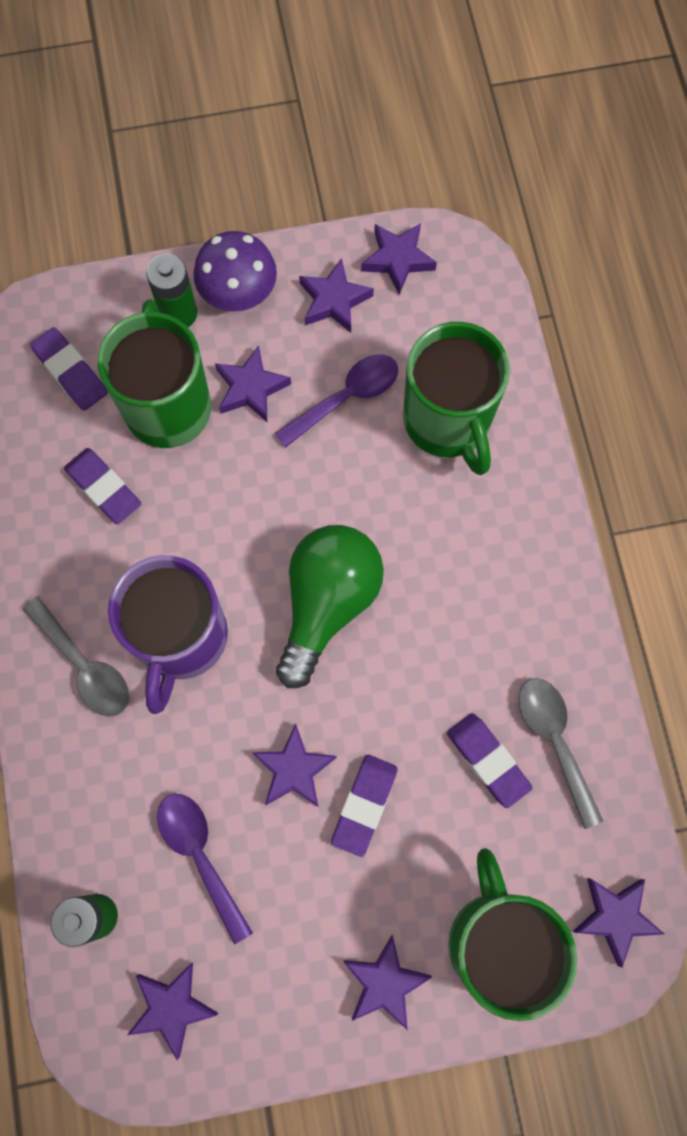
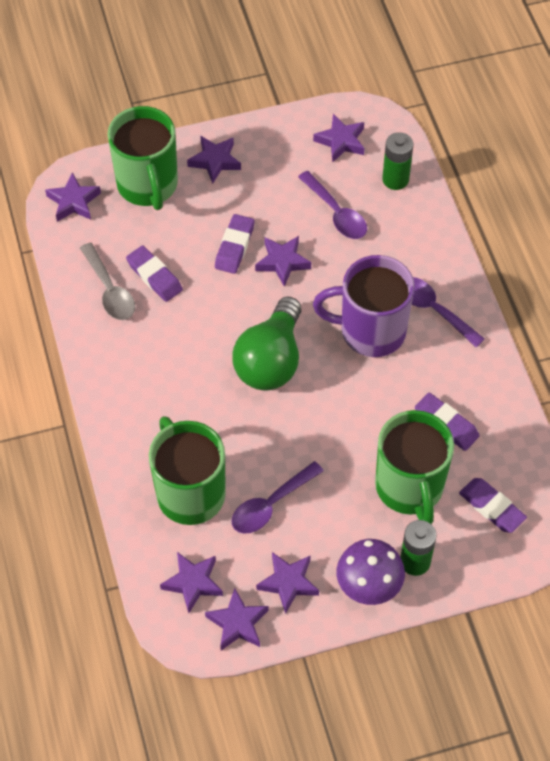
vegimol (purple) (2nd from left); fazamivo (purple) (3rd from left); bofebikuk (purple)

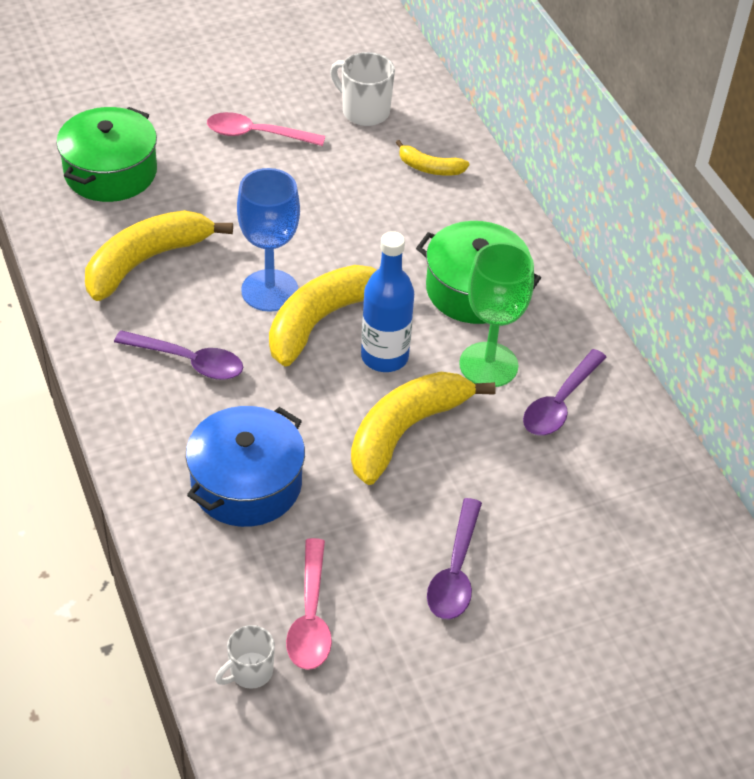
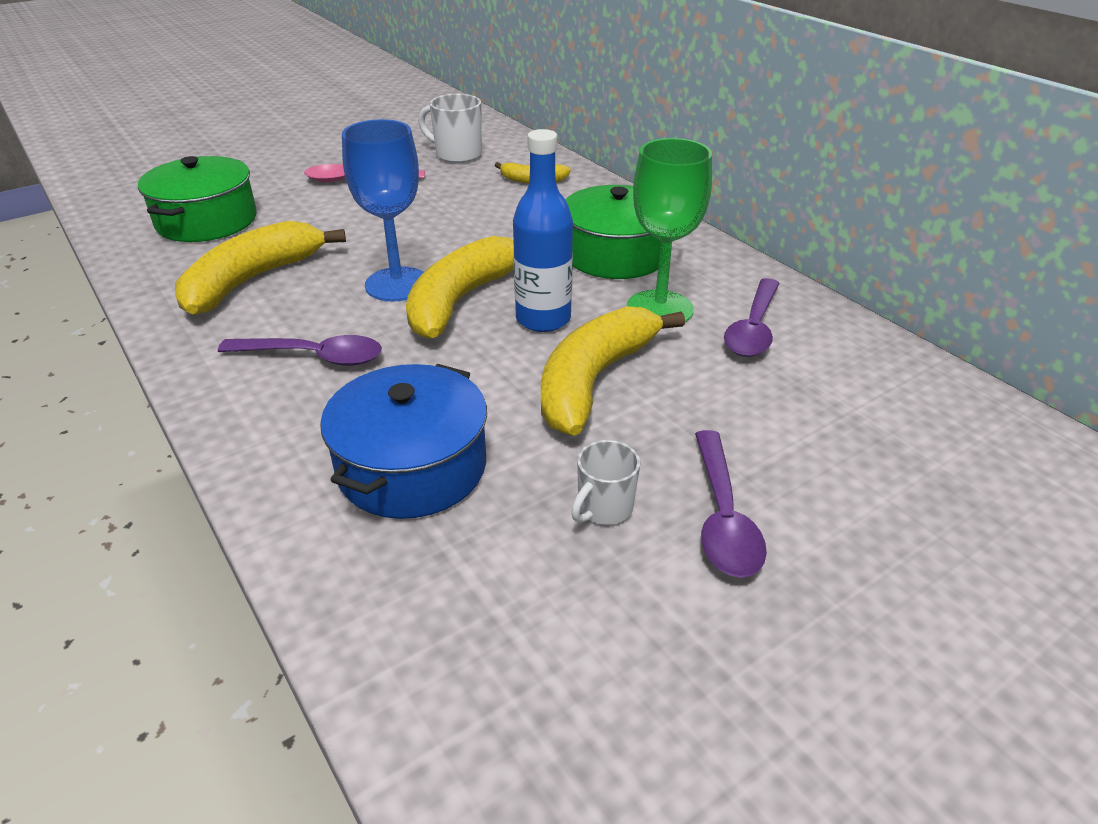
fazamivo (pink) (2nd from left in the first image); bofebikuk (white) (2nd from left)

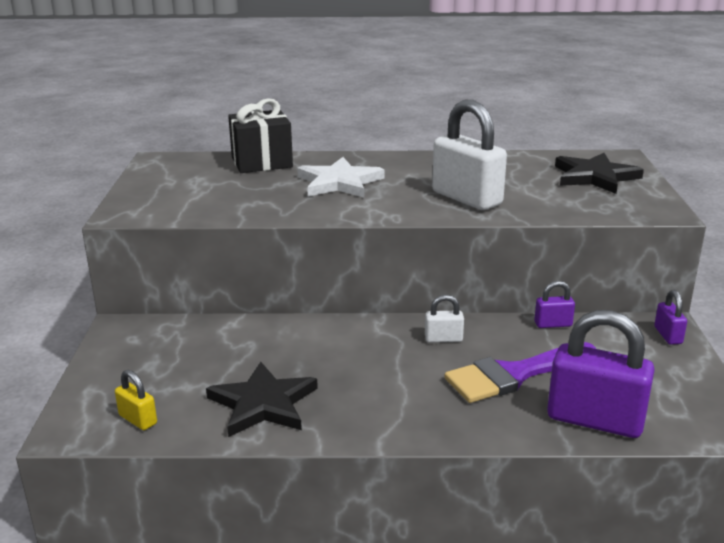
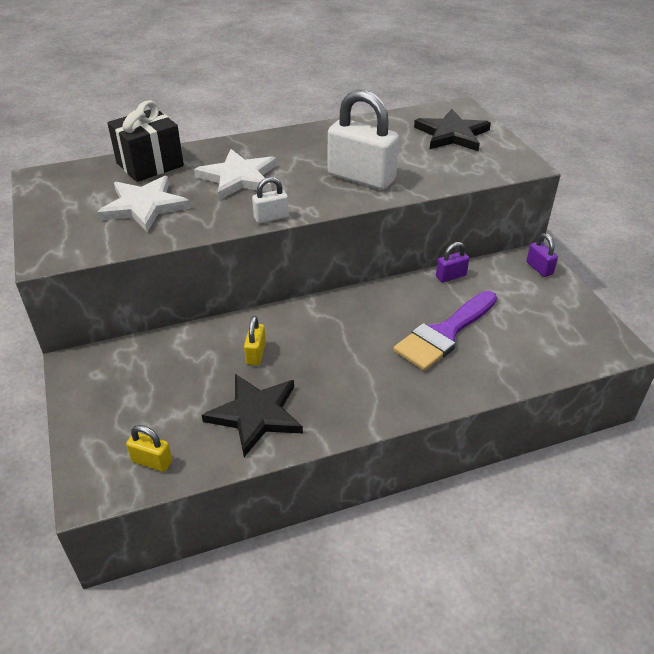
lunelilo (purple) (2nd from left in the first image); vegimol (white) (1st from left); lunelilo (yellow) (2nd from left); lunelilo (white) (1st from left)

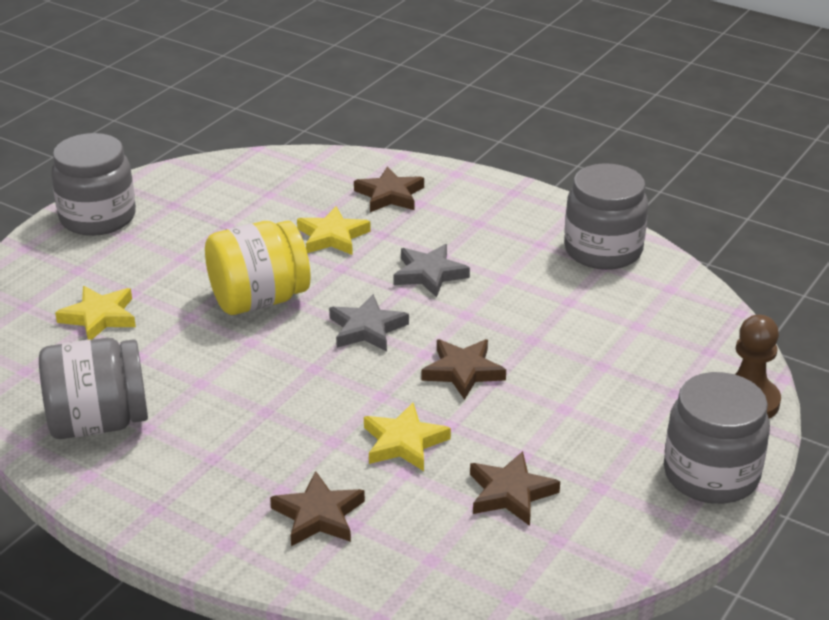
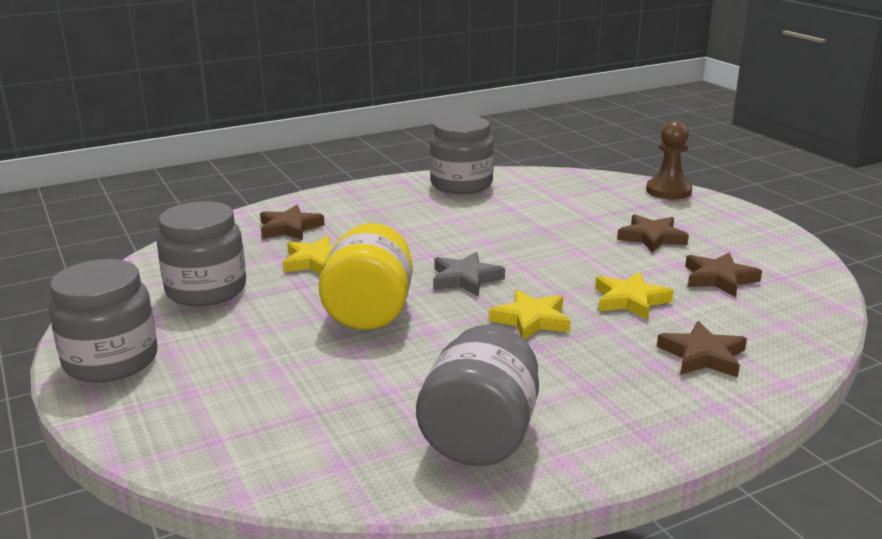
vegimol (grey) (2nd from left in the first image); vegimol (yellow) (2nd from left); vegimol (brown) (2nd from left); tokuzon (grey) (2nd from left)

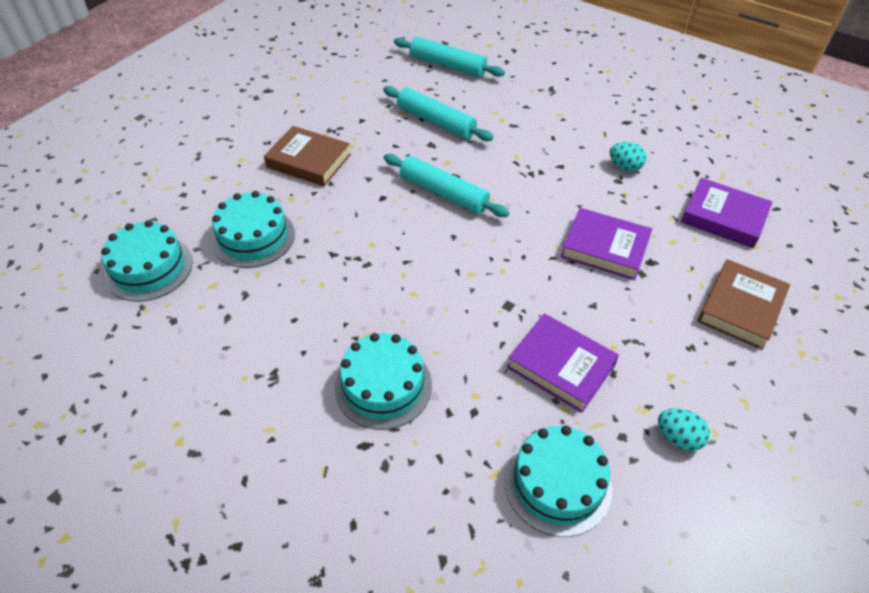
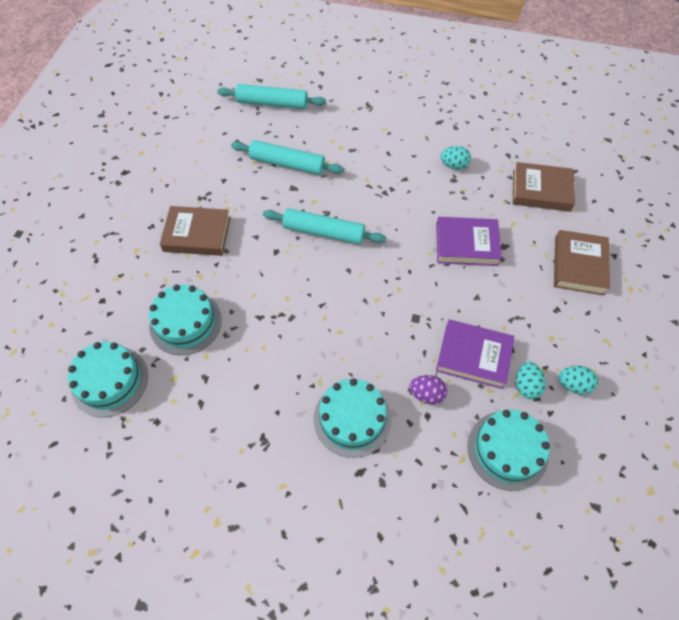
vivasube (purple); vivasube (turquoise) (2nd from left); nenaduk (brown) (2nd from left)

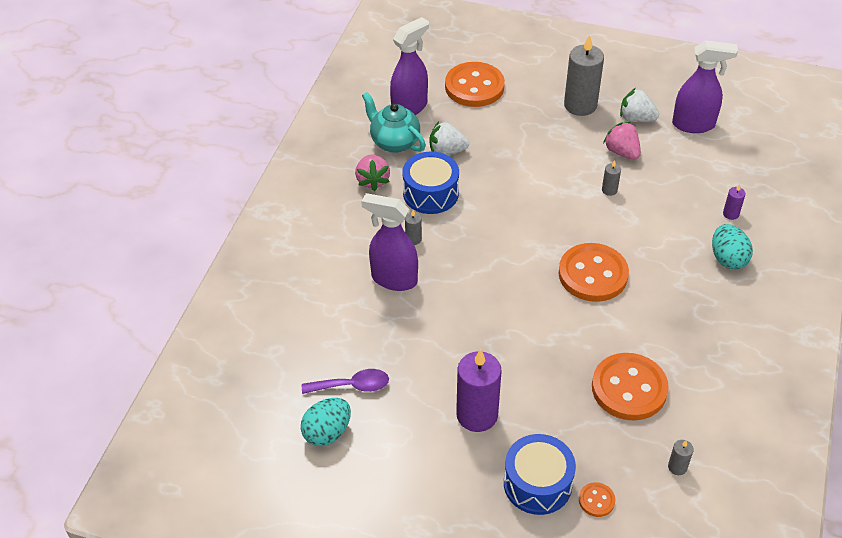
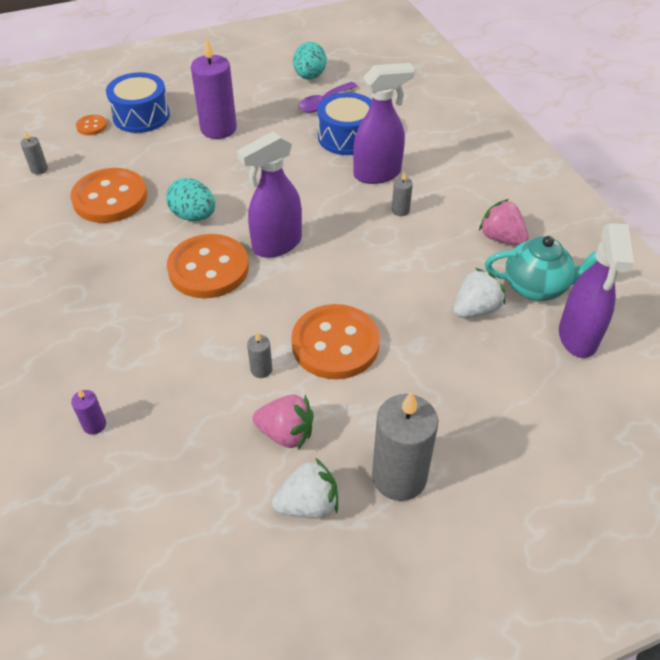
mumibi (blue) (2nd from left); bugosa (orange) (4th from left); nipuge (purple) (1st from left); vivasube (turquoise) (1st from left)

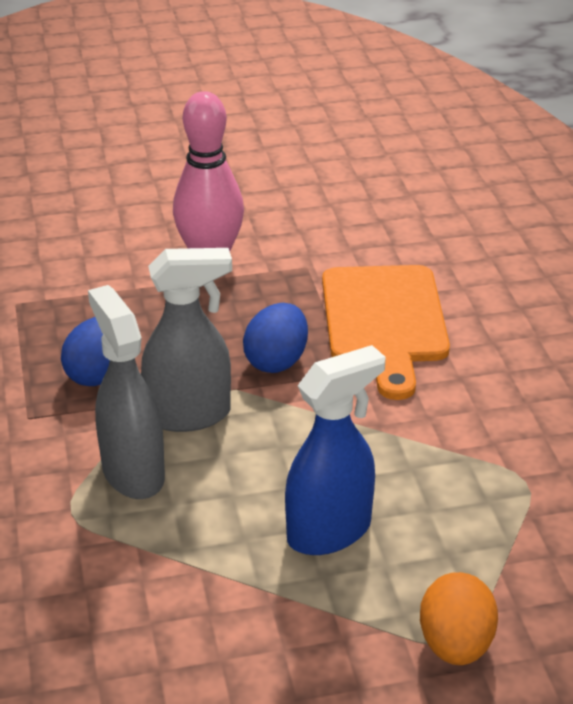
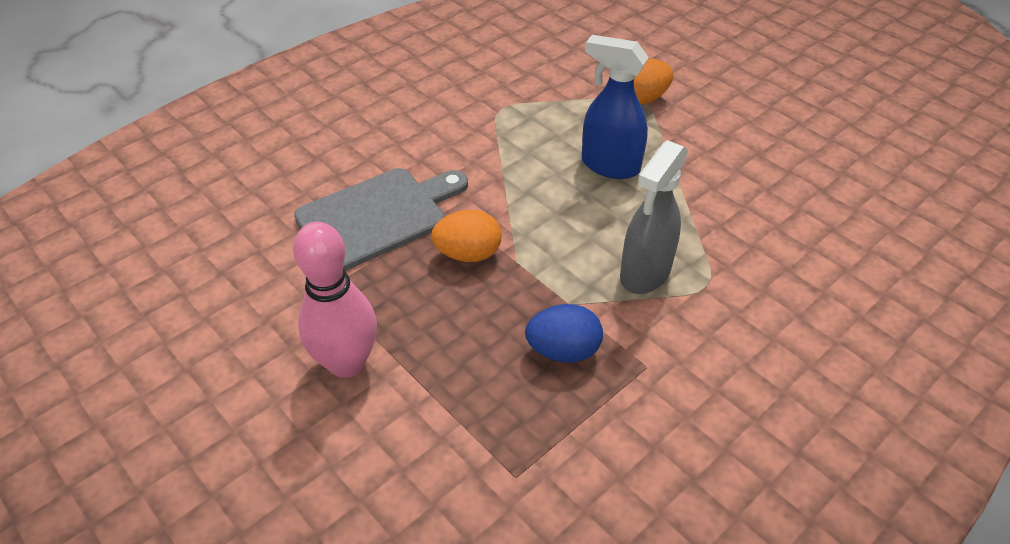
nipuge (grey) (2nd from left in the first image); vivasube (orange) (1st from left); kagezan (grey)

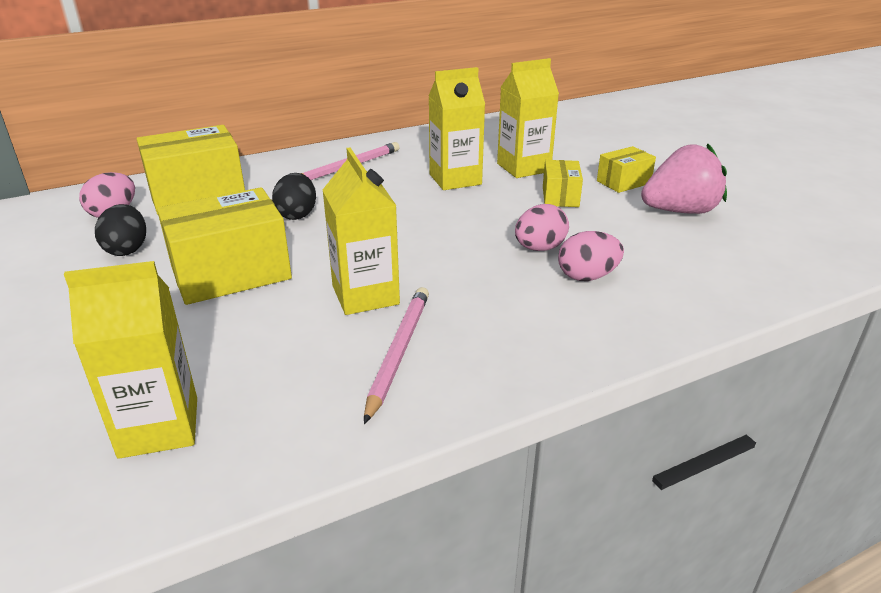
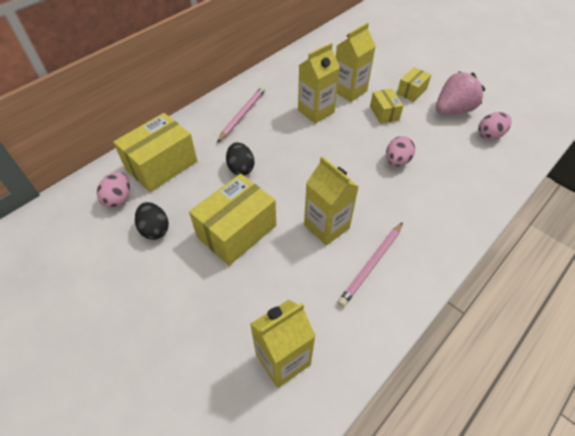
vivasube (pink) (3rd from left); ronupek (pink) (2nd from left)

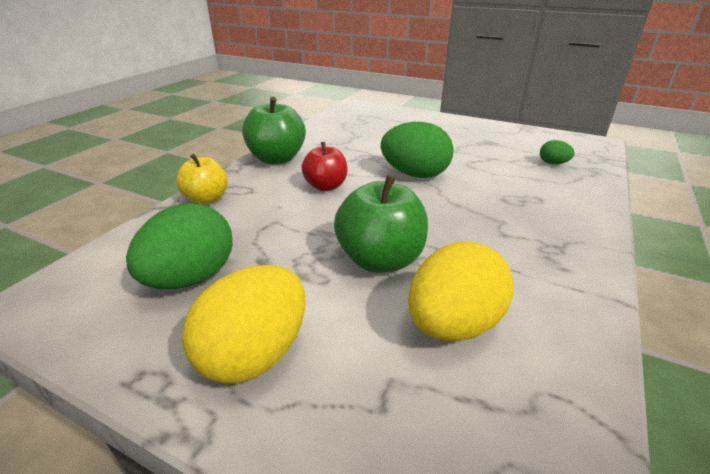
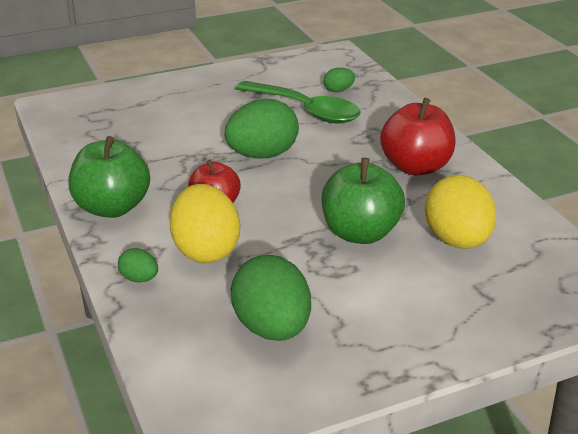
fazamivo (green); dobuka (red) (2nd from left); vivasube (yellow) (1st from left); vivasube (green) (1st from left)

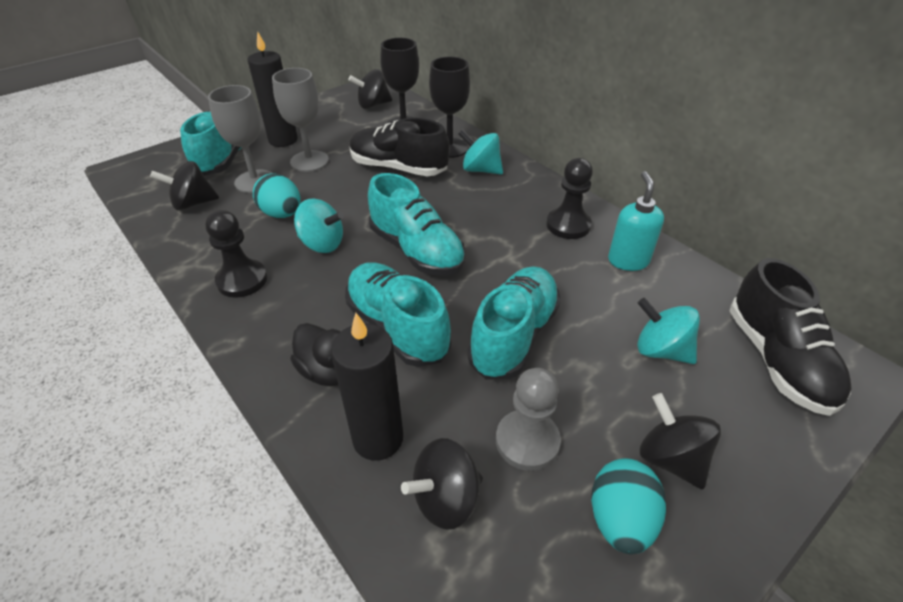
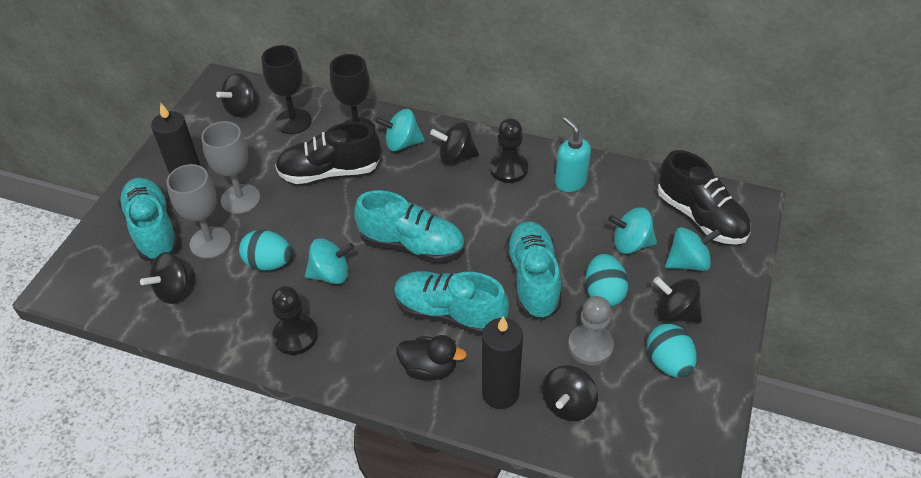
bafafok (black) (3rd from left); vivasube (turquoise) (2nd from left); bafafok (turquoise) (4th from left)

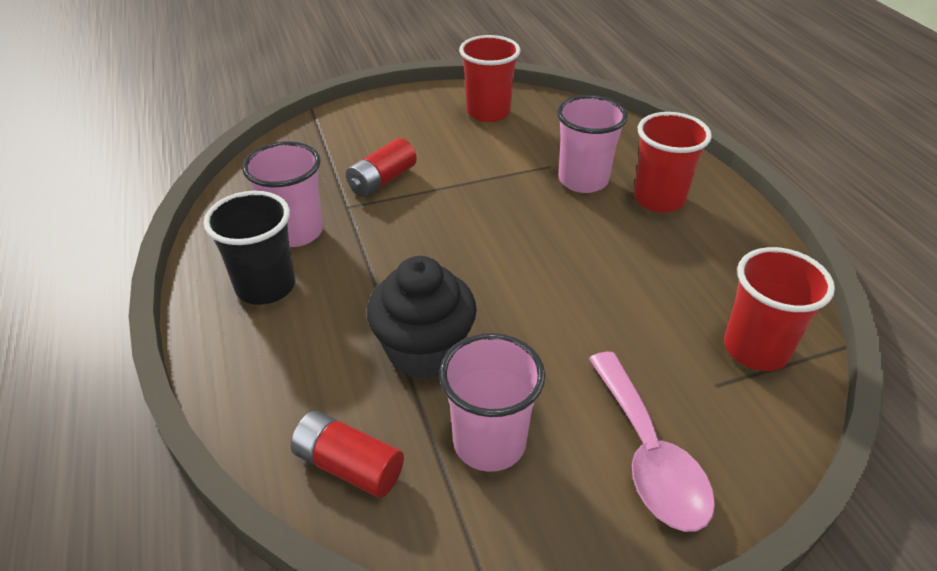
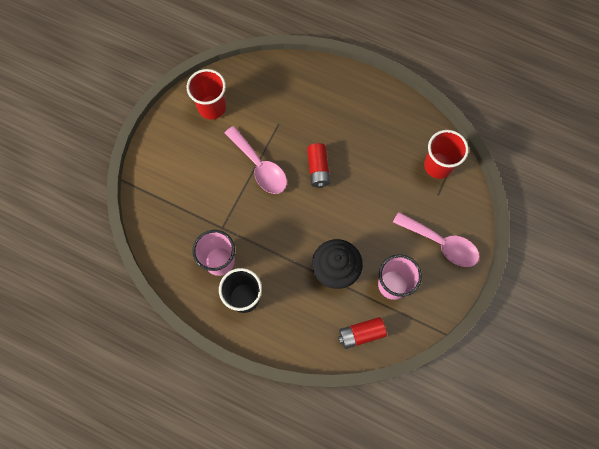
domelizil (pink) (3rd from left in the first image); domelizil (red) (2nd from left in the first image); fazamivo (pink) (1st from left); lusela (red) (1st from left)

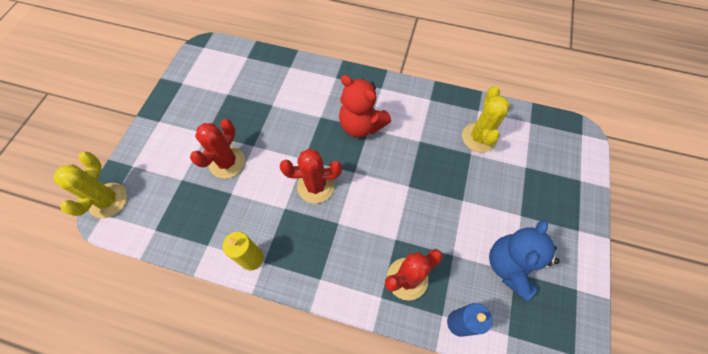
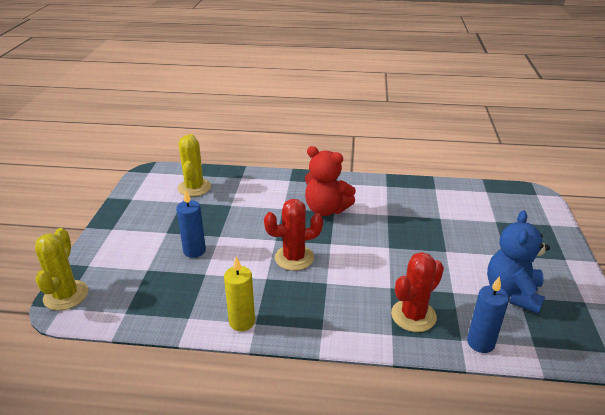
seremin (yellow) (2nd from left); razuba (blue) (1st from left)

